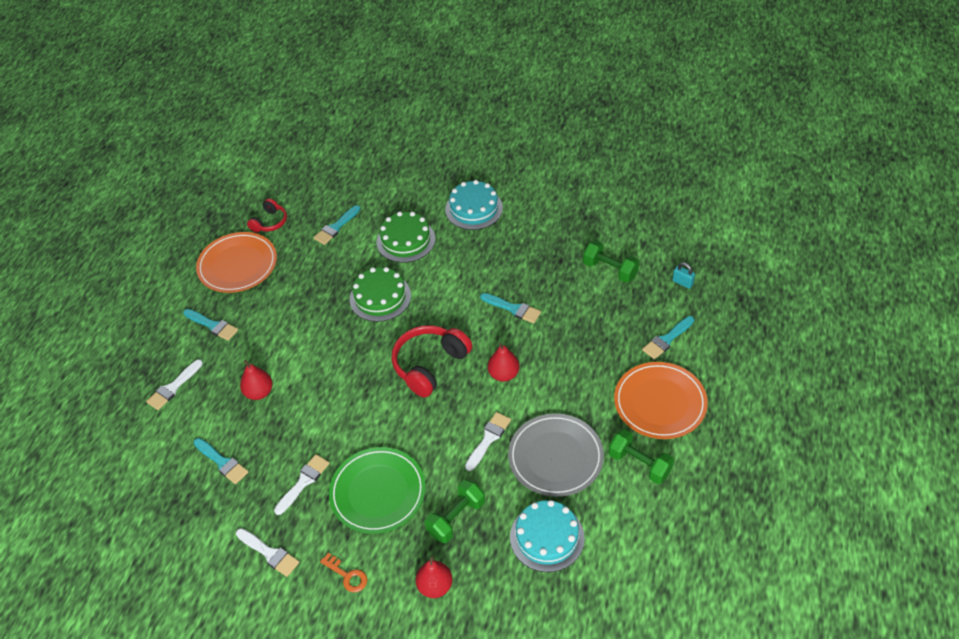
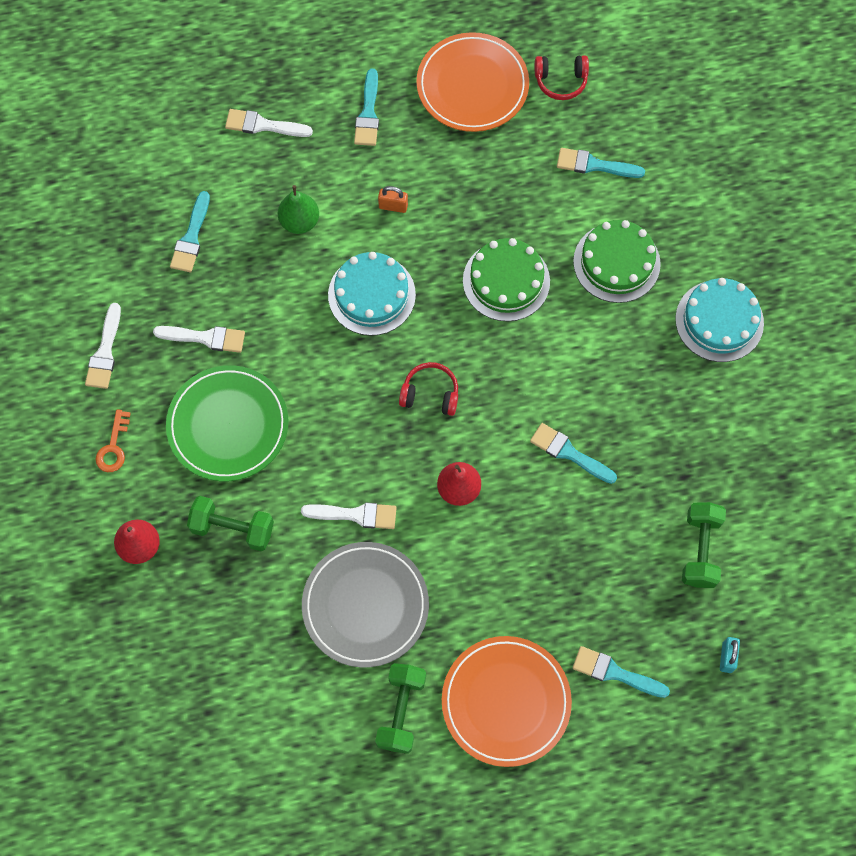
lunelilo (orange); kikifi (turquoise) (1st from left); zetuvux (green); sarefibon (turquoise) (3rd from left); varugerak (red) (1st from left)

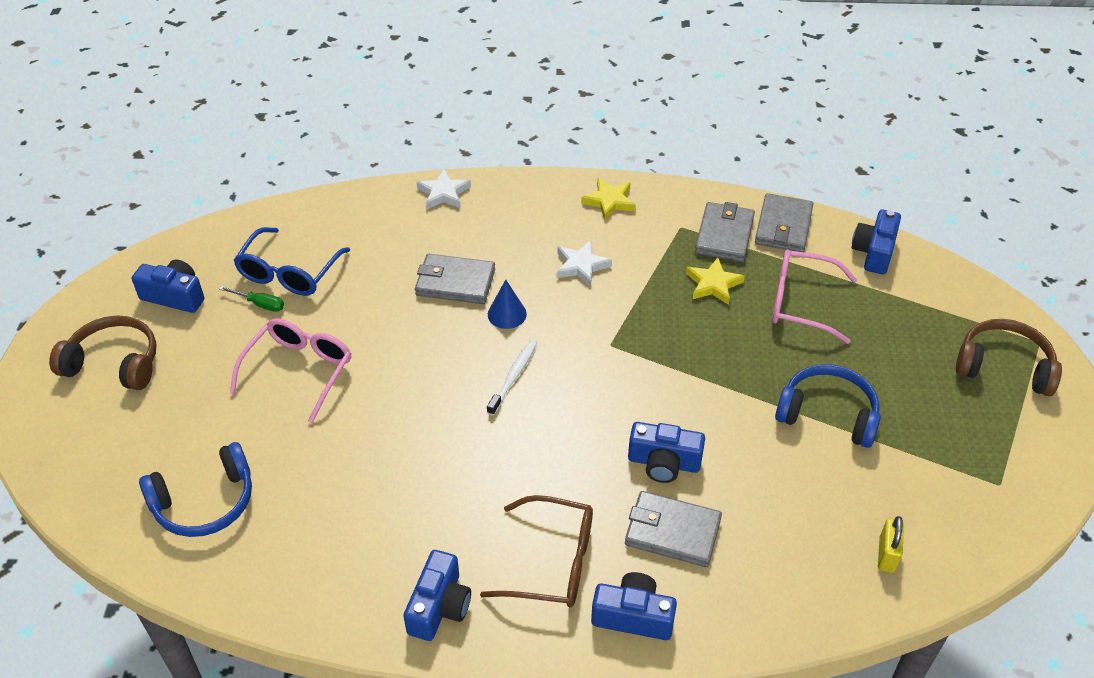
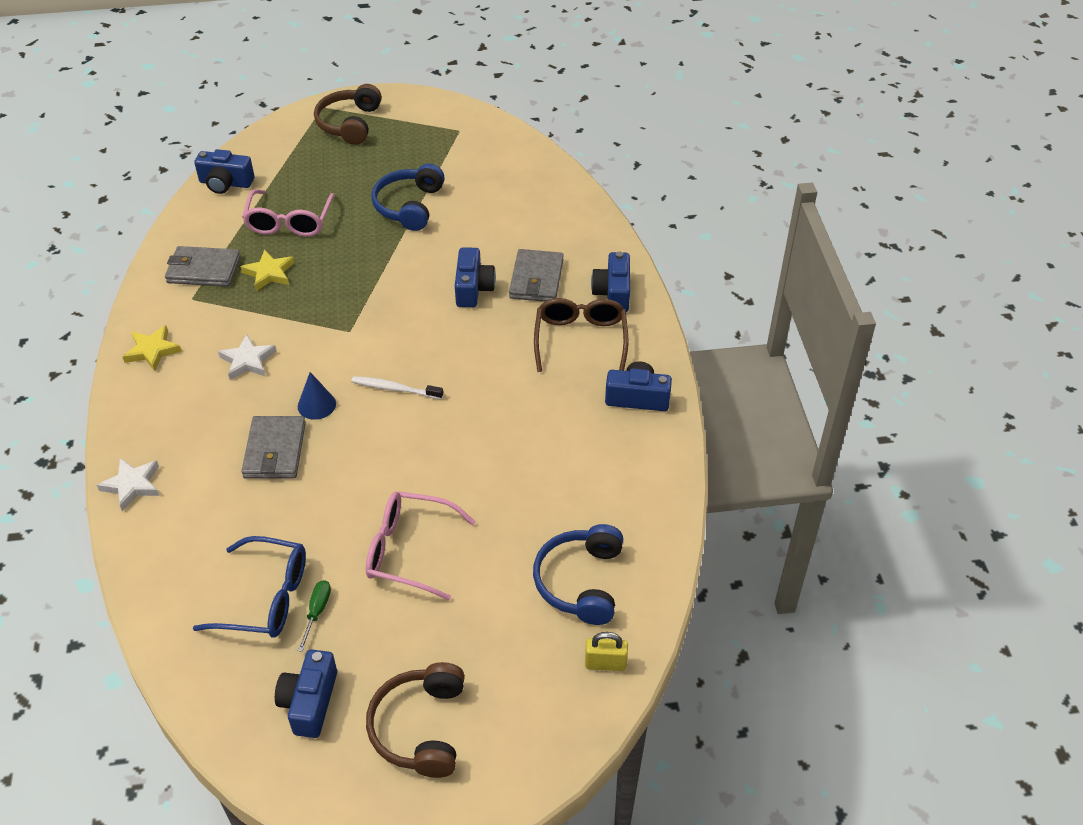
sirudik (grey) (4th from left in the first image); lunelilo (yellow); varugerak (blue) (2nd from left)

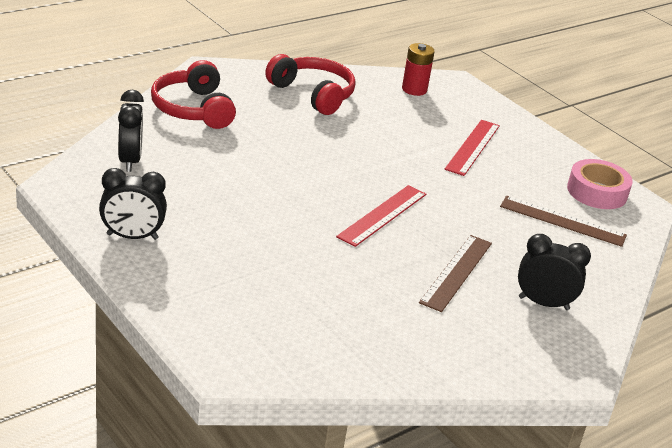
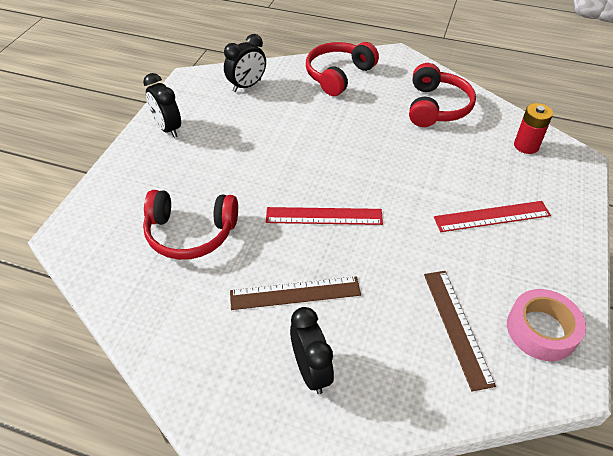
varugerak (red) (1st from left)

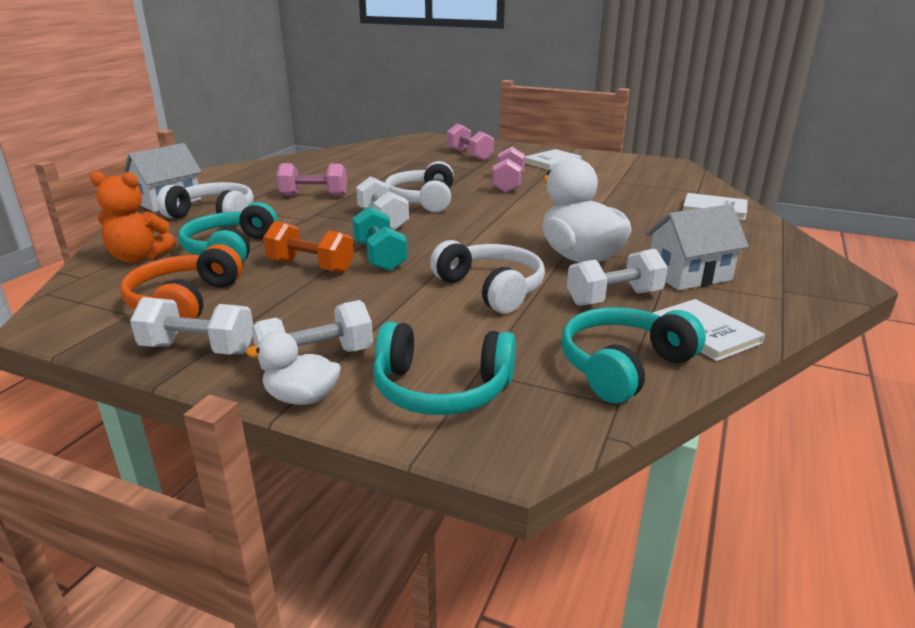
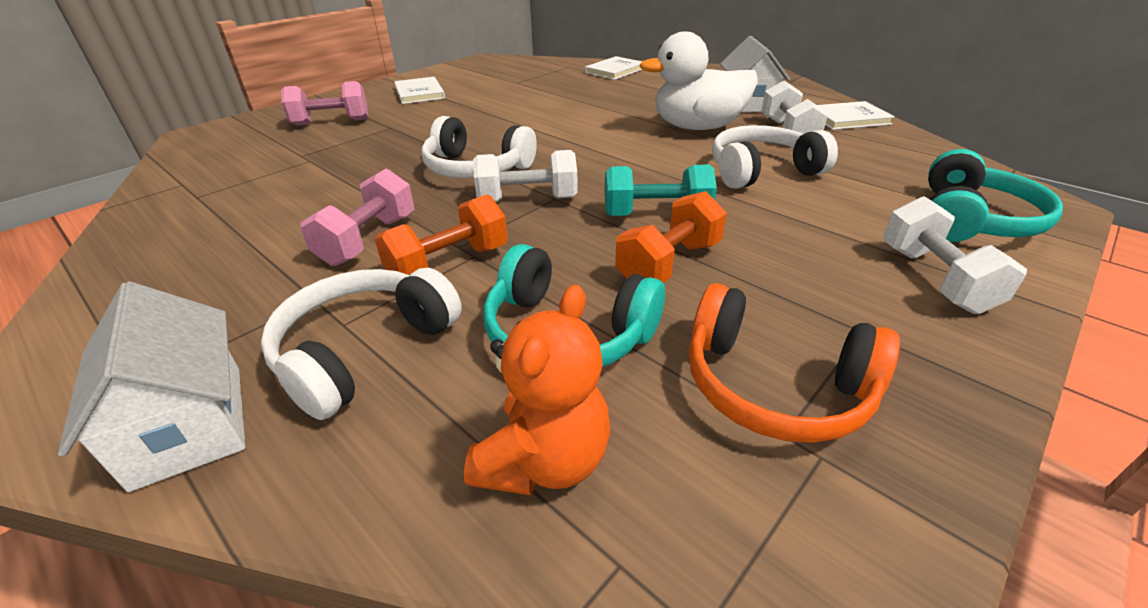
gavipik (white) (1st from left in the first image); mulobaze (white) (1st from left in the first image); gavipik (pink) (3rd from left in the first image); varugerak (turquoise) (3rd from left in the first image); gavipik (orange) (1st from left)

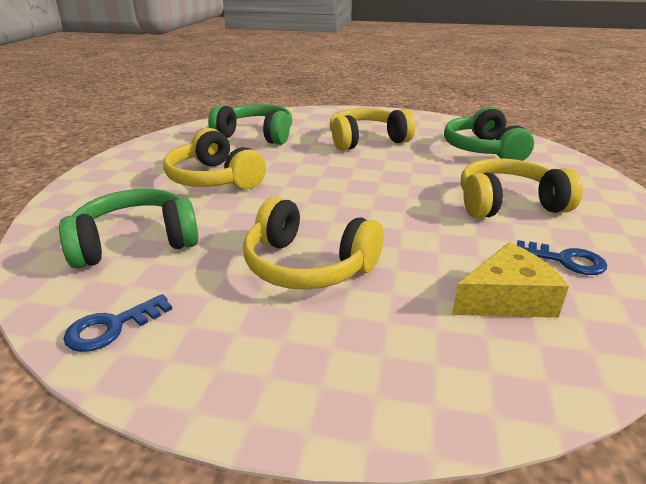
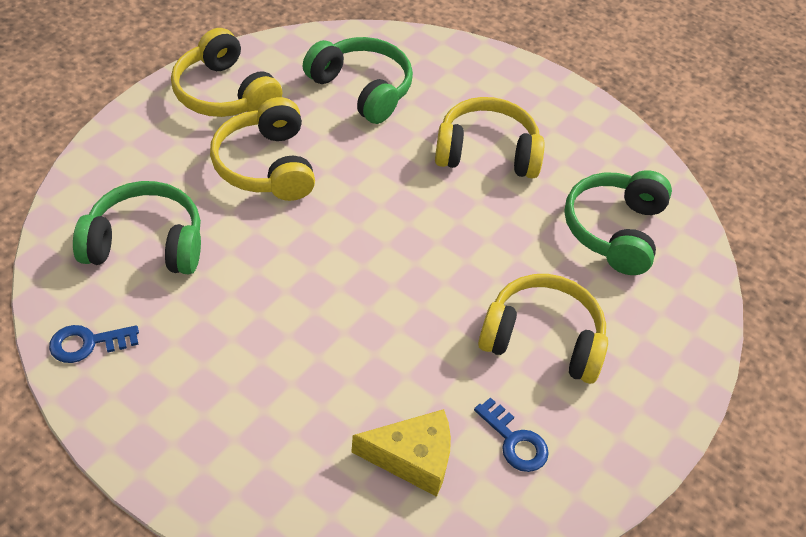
varugerak (yellow) (1st from left)

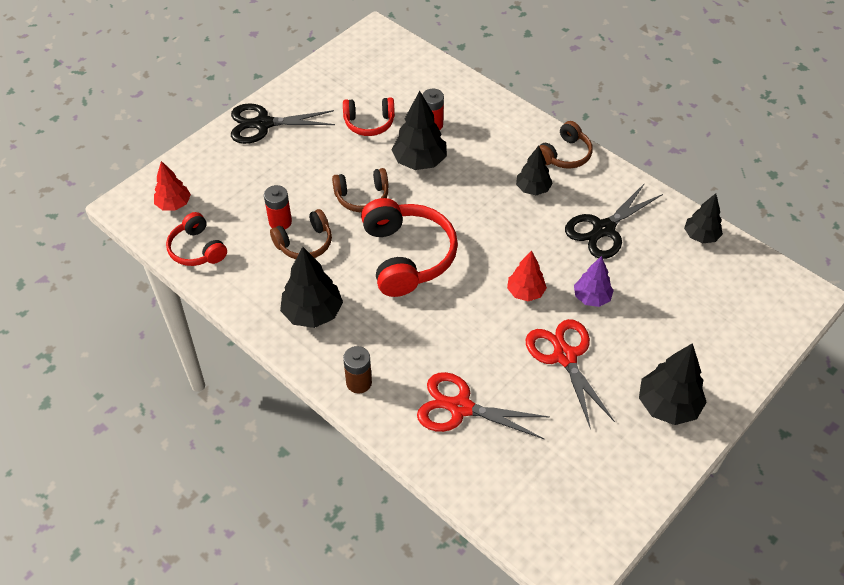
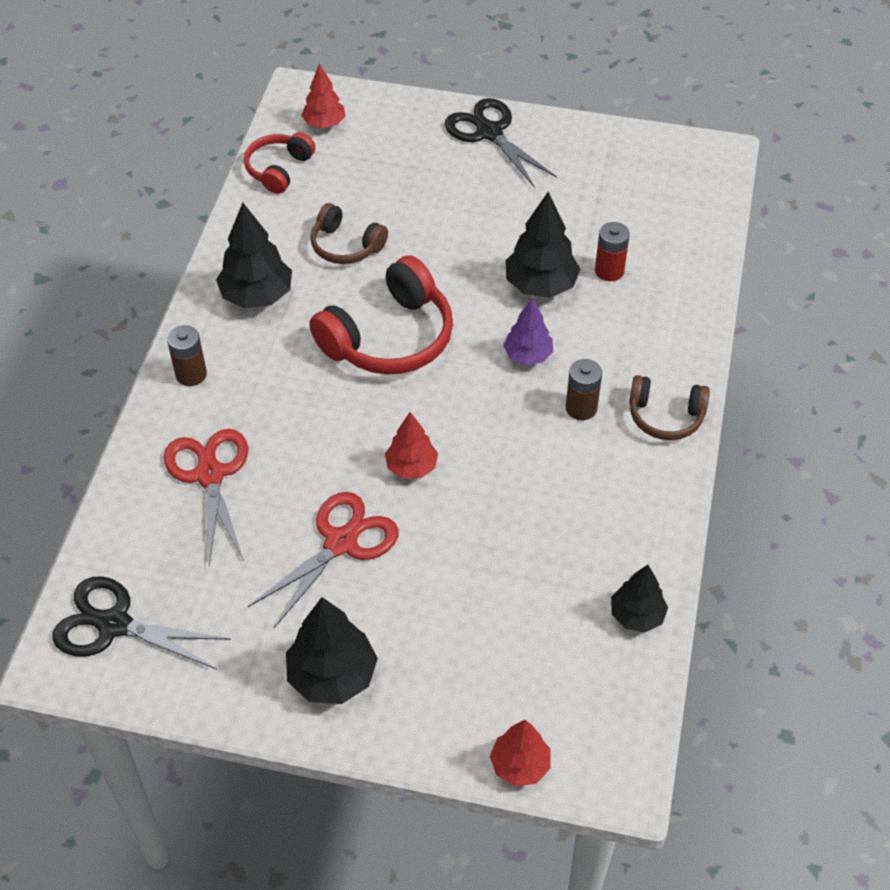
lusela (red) (1st from left in the first image); varugerak (brown) (2nd from left in the first image); varugerak (red) (2nd from left in the first image); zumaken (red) (3rd from left); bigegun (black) (1st from left); zumaken (purple); lusela (brown) (2nd from left)

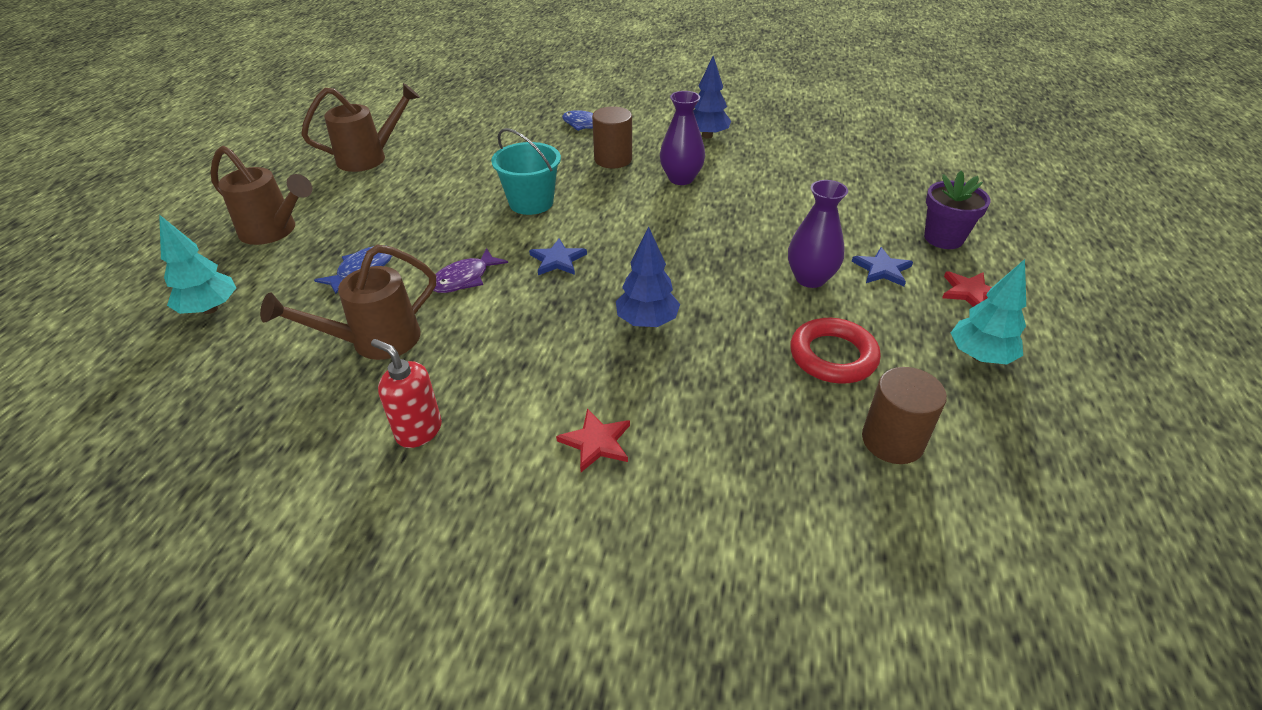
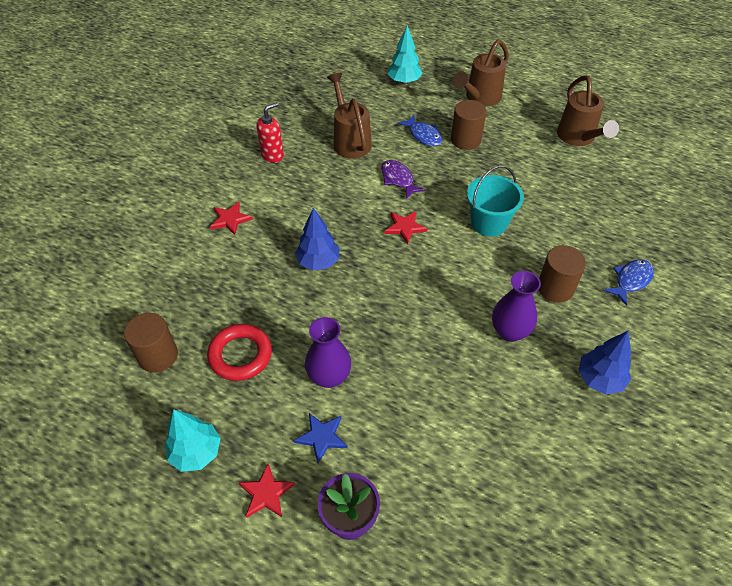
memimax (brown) (2nd from left); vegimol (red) (3rd from left)

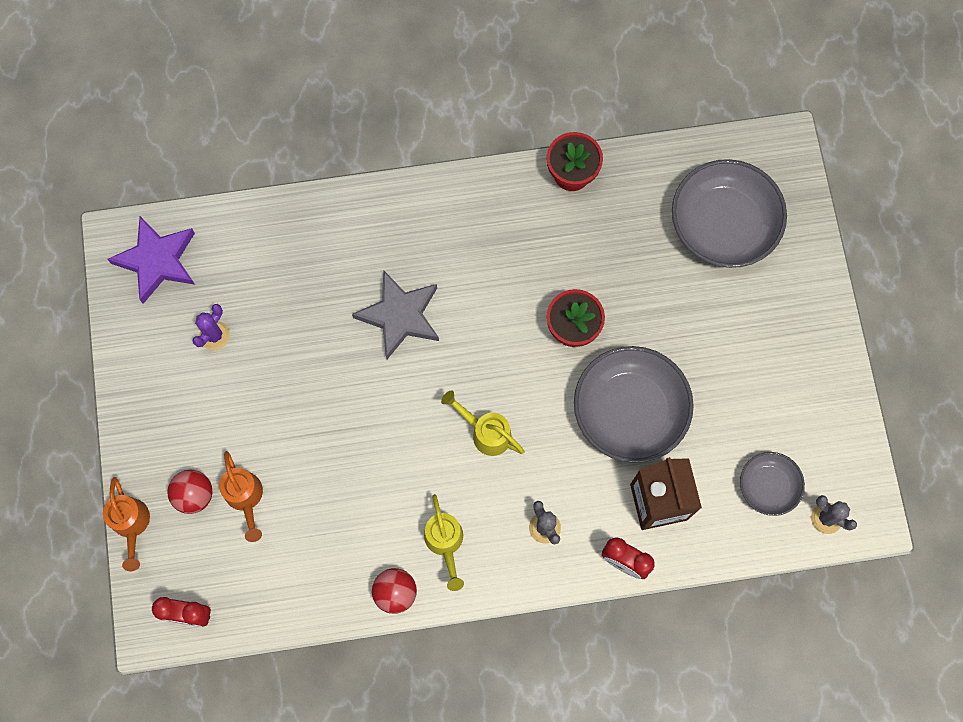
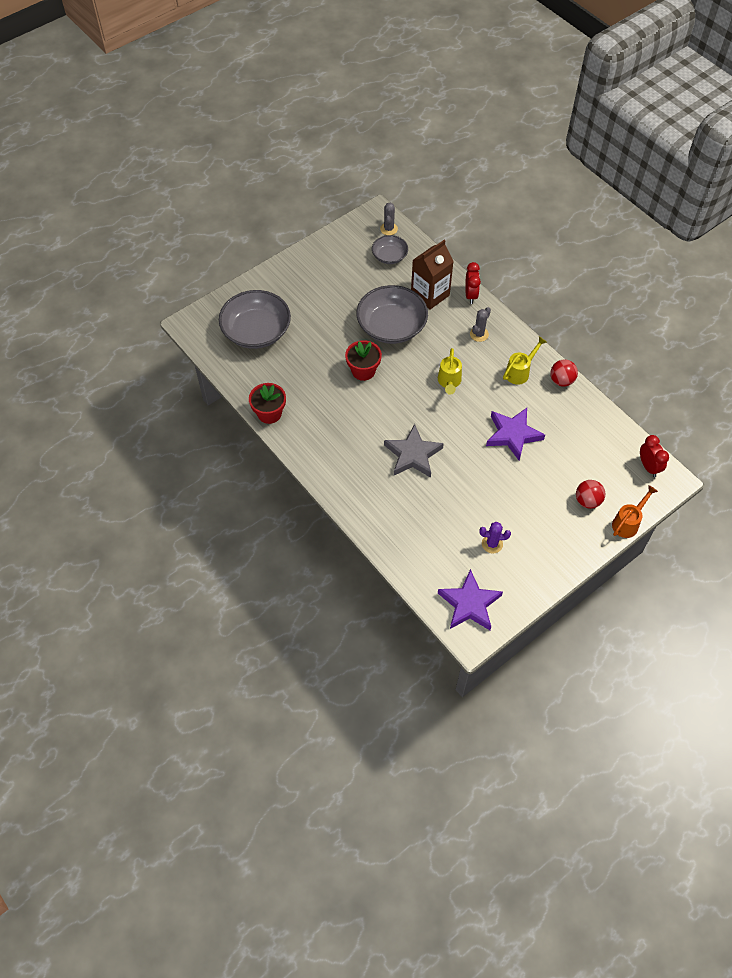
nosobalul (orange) (2nd from left in the first image); vegimol (purple) (2nd from left)

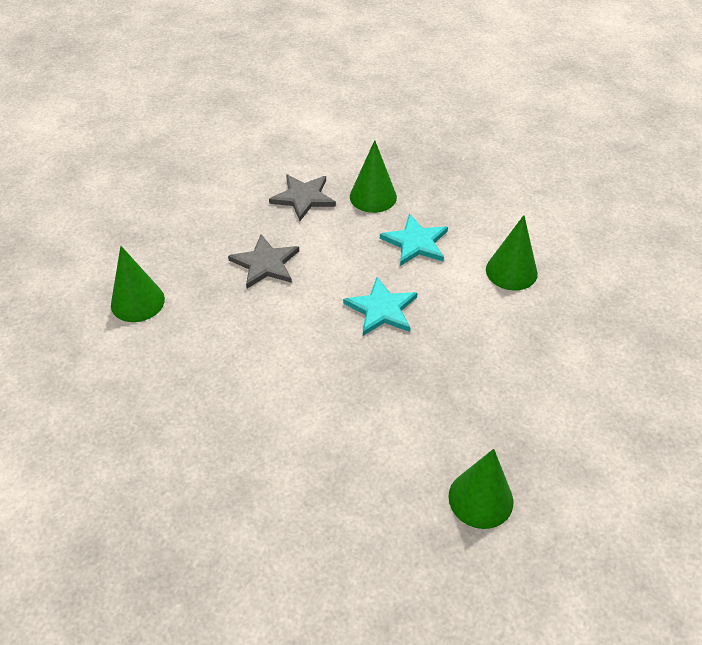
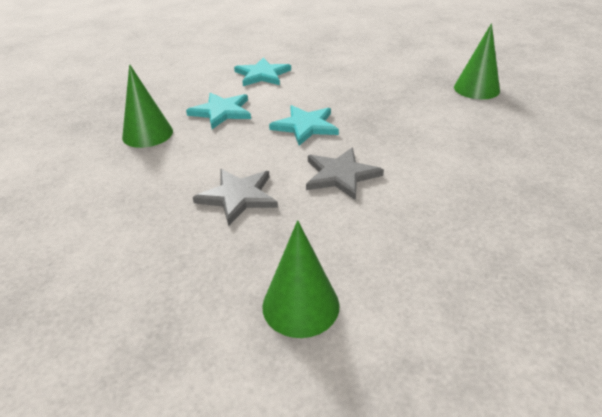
vegimol (grey) (2nd from left); vegimol (turquoise) (2nd from left)

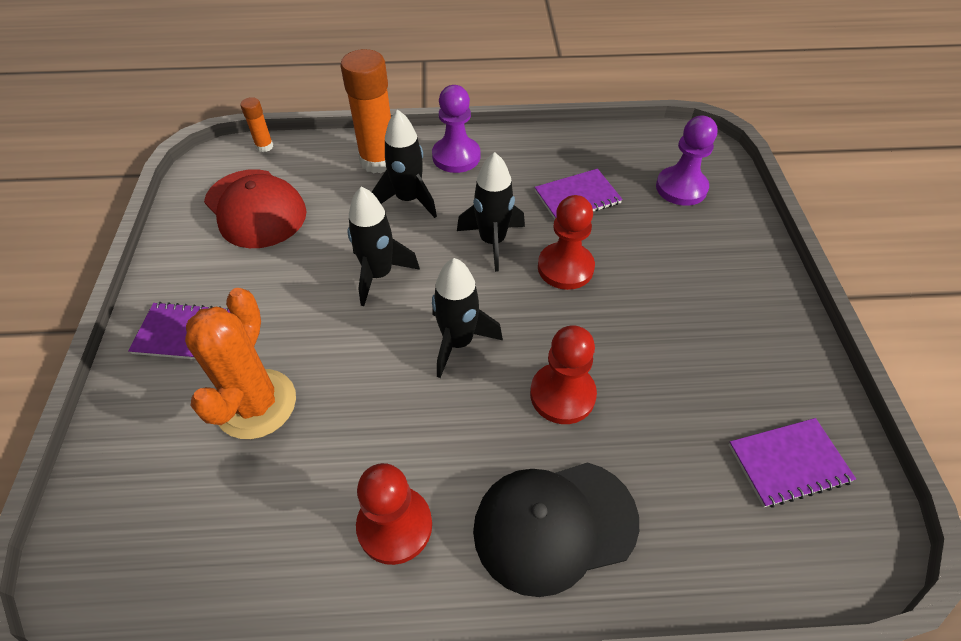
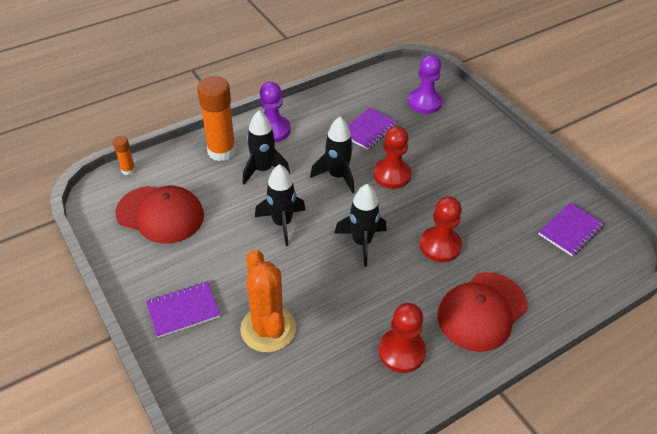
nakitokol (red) (2nd from left)

